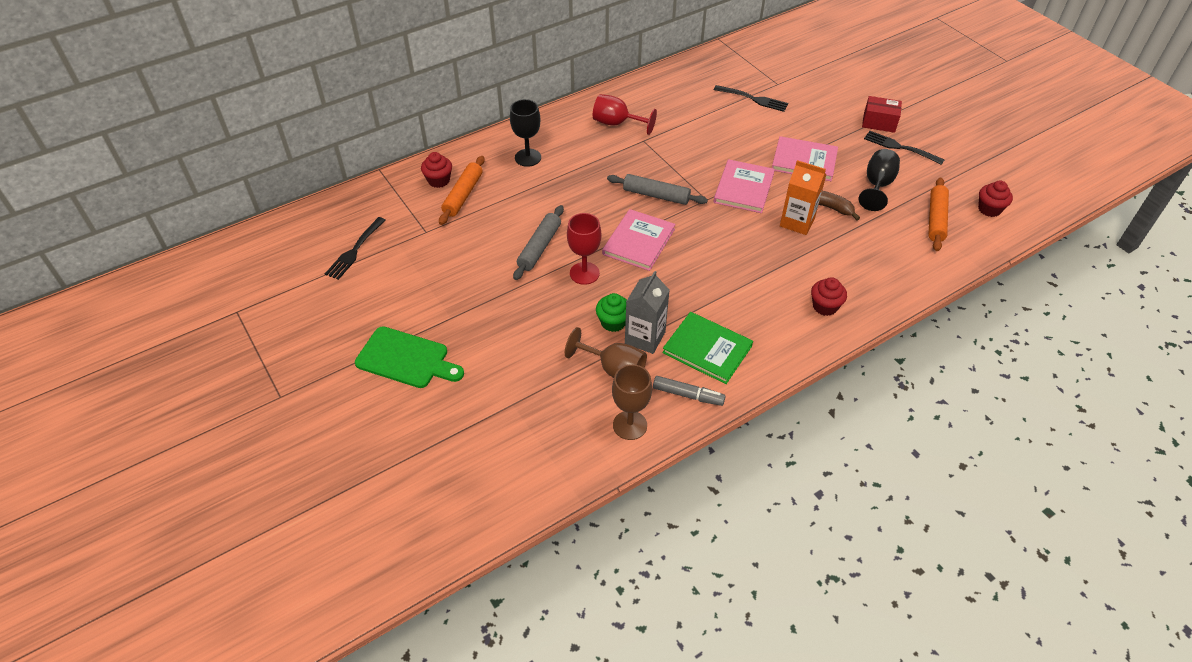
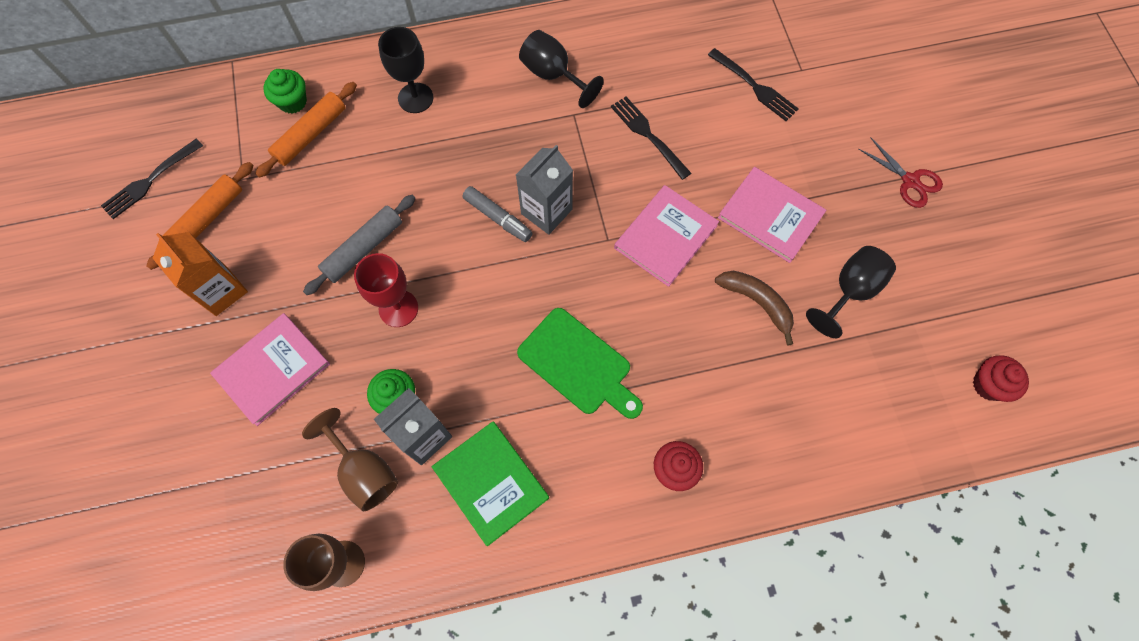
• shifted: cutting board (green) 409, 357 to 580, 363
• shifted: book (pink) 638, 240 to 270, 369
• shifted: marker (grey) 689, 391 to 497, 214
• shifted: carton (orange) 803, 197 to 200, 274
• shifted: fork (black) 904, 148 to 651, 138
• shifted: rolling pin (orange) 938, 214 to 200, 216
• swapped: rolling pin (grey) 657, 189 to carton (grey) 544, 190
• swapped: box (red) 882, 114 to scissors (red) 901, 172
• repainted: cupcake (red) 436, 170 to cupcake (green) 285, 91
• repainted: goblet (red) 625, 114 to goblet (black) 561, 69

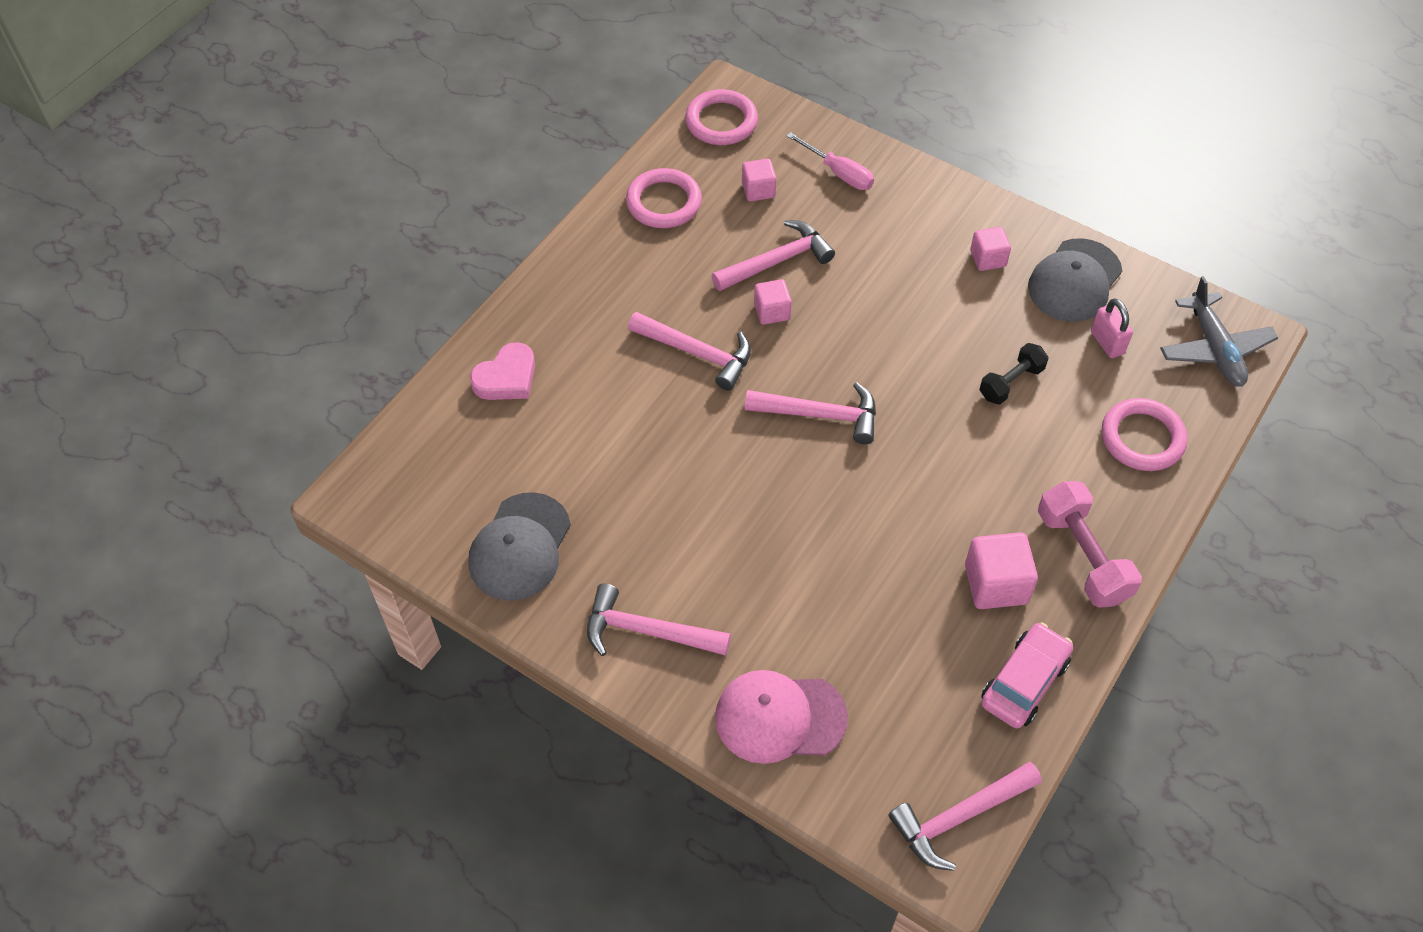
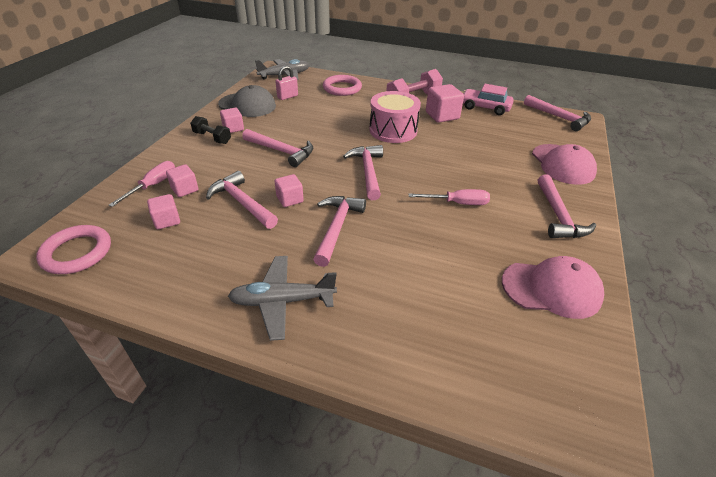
• gone: heart (pink) 502, 371
• gone: ring (pink) 664, 198
• new: cube (pink) 182, 180
• new: plane (grey) 282, 298
• new: hammer (pink) 277, 148
• new: drum (pink) 395, 117
• new: screwdriver (pink) 449, 197
• shifted: dumbbell (black) 1013, 373 to 210, 130
• repainted: cap (grey) 520, 546 to cap (pink) 553, 287

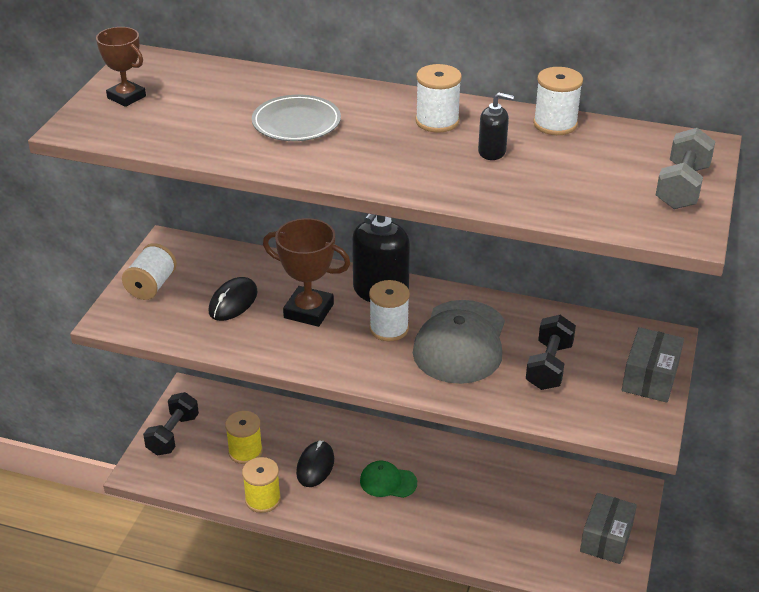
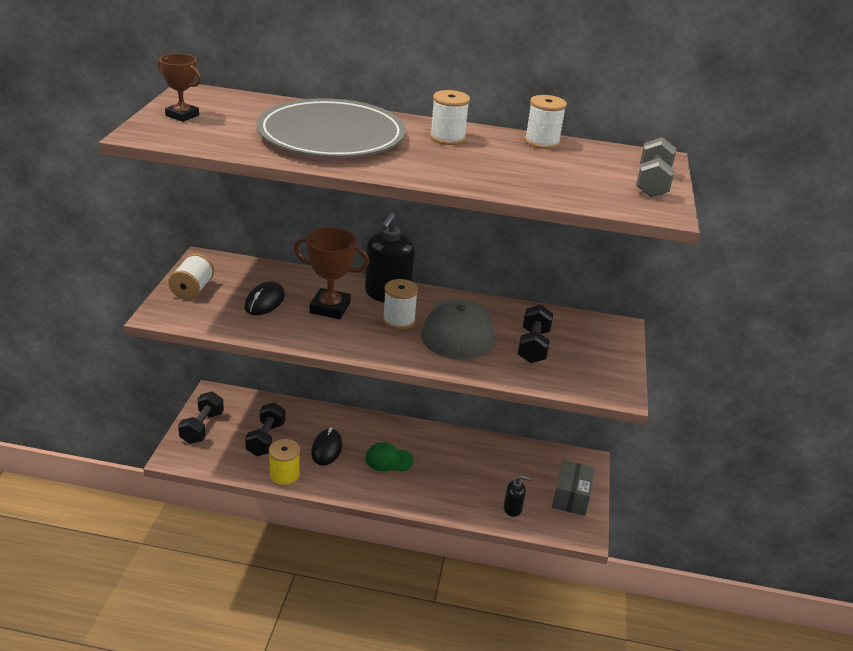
• gone: box (grey) 653, 365
• shifted: soap dispenser (black) 496, 126 to 517, 496
• swapped: spool (yellow) 244, 437 to dumbbell (black) 265, 429
• scaled: plate (grey) 296, 118 = 331, 128 x1.98

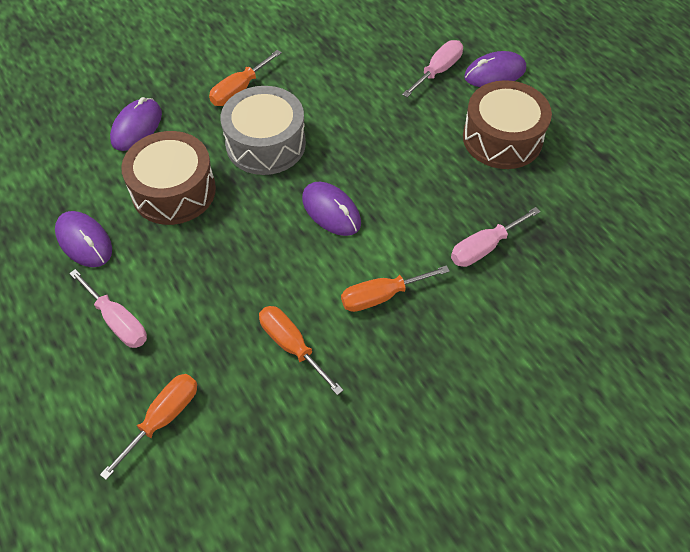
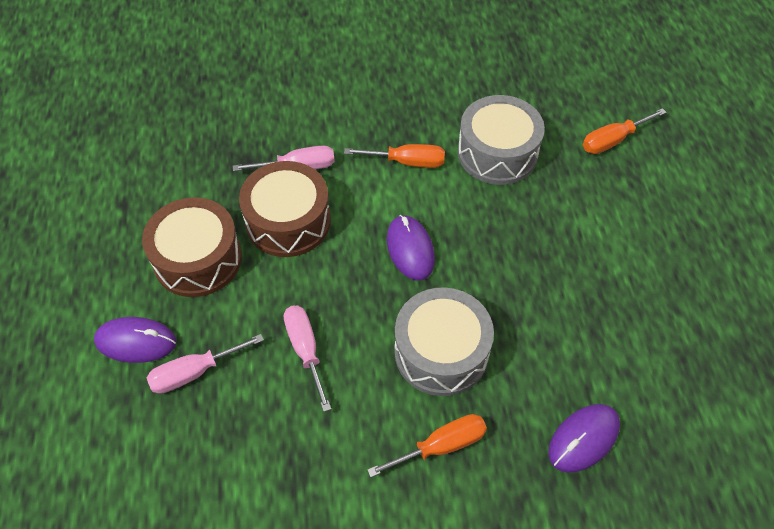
• gone: mouse (purple) 83, 239
• shifted: screwdriver (pink) 108, 308 to 307, 358
• shifted: drum (brown) 168, 178 to 285, 209
• swapped: screwdriver (orange) 301, 350 to drum (grey) 501, 140

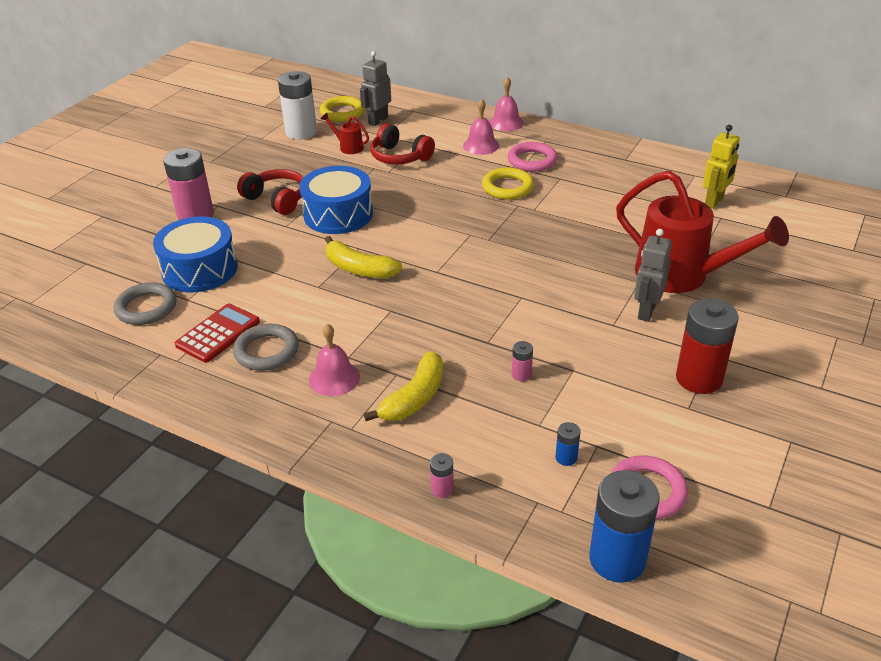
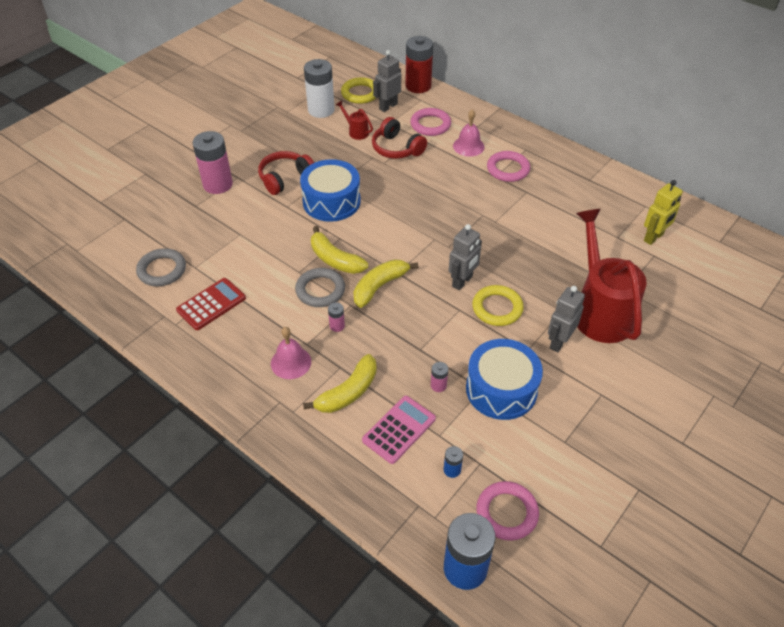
• gone: bell (pink) 506, 104
• new: banana (yellow) 385, 283
• new: calculator (pink) 399, 430
• new: ring (pink) 431, 122
• new: robot (grey) 465, 257
• shifted: drum (blue) 195, 254 to 504, 379
• shifted: ring (grey) 266, 347 to 320, 287
• shifted: battery (pink) 442, 475 to 336, 317
• shifted: ring (yellow) 508, 183 to 498, 305
• shifted: battery (red) 707, 346 to 419, 64
• rotated: headphones (red) 270, 192 = 286, 173 90 degrees counterclockwise
• rotated: watering can (red) 702, 232 = 611, 276 150 degrees counterclockwise

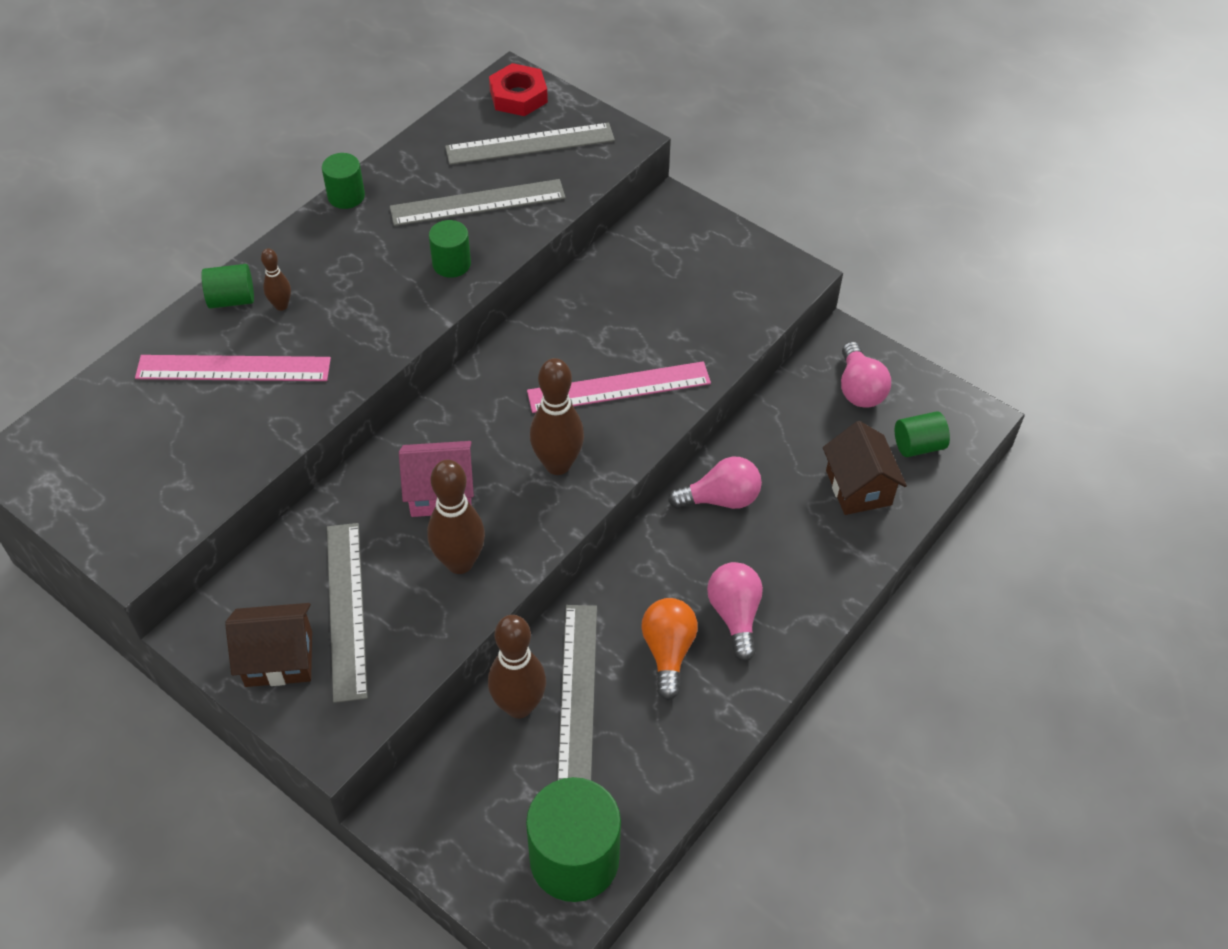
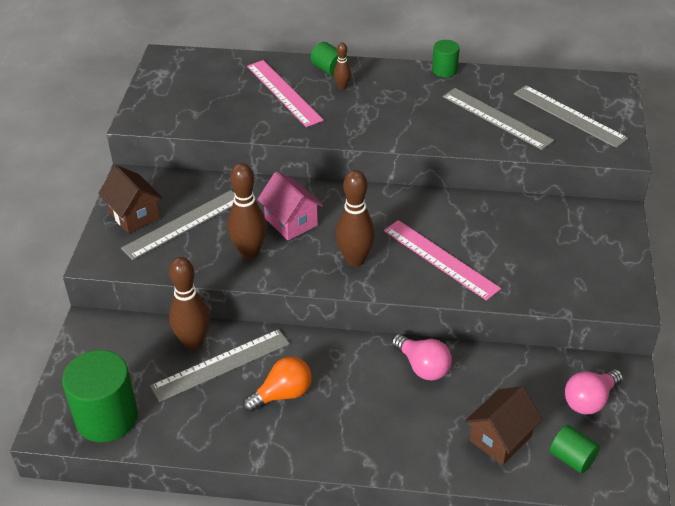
• gone: cylinder (green) 450, 249
• gone: nut (red) 518, 89
• gone: light bulb (pink) 735, 611

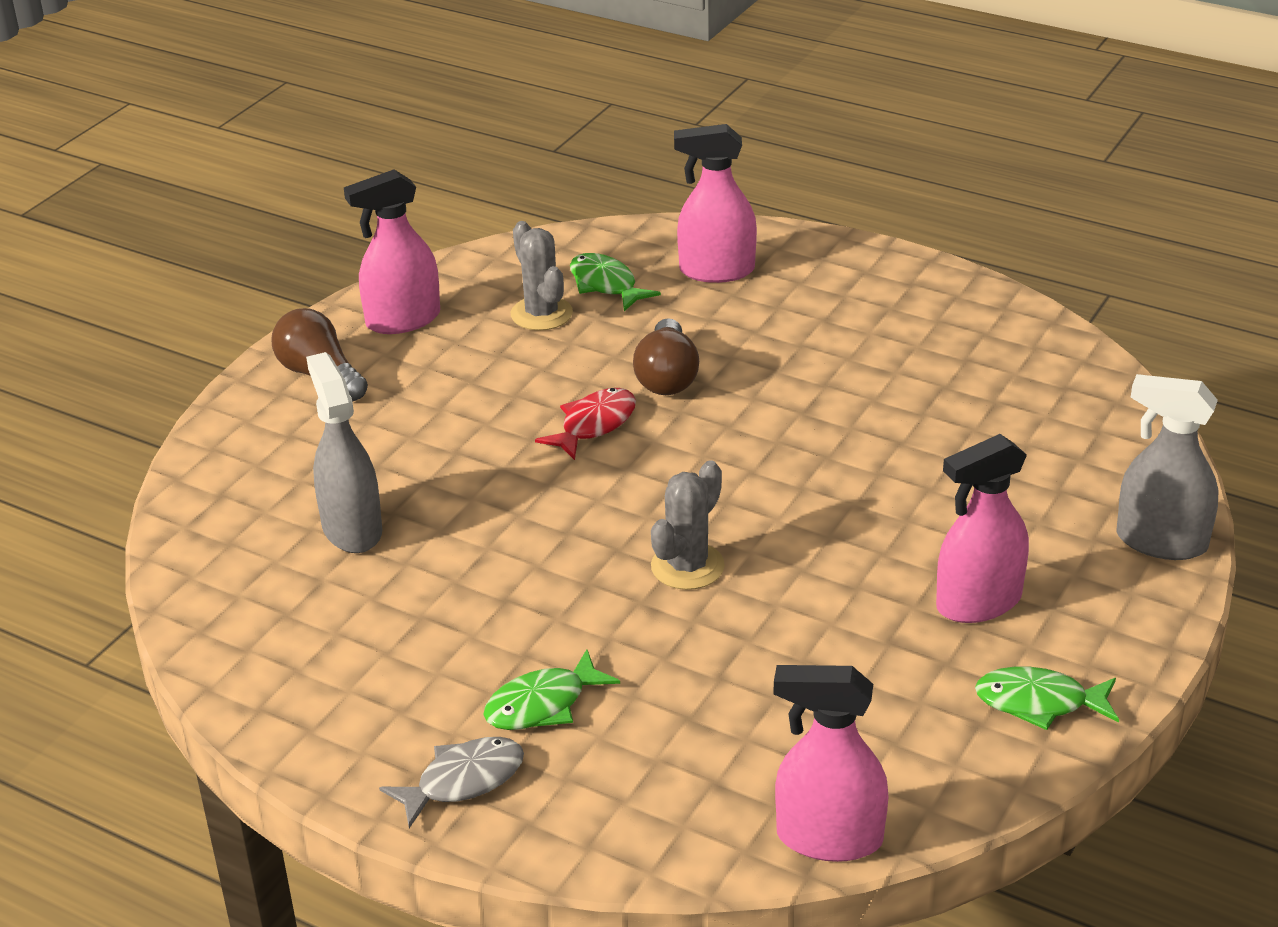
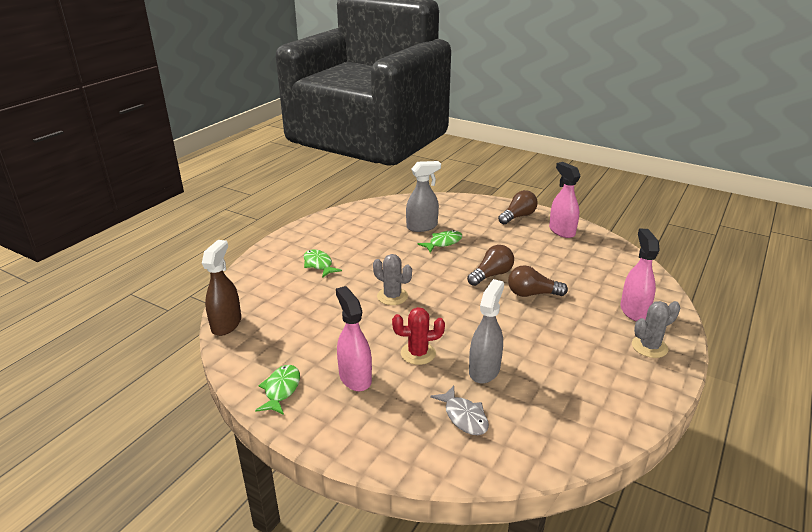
• new: cactus (red) 418, 336
• shifted: fish (grey) 451, 782 to 459, 410
• shifted: cactus (grey) 542, 276 to 656, 329
• shifted: fish (green) 615, 282 to 439, 241
• shifted: spray bottle (grey) 1167, 467 to 486, 331
• swapped: fish (red) 585, 424 to light bulb (brown) 490, 265
• repainted: spray bottle (pink) 831, 763 to spray bottle (brown) 221, 288

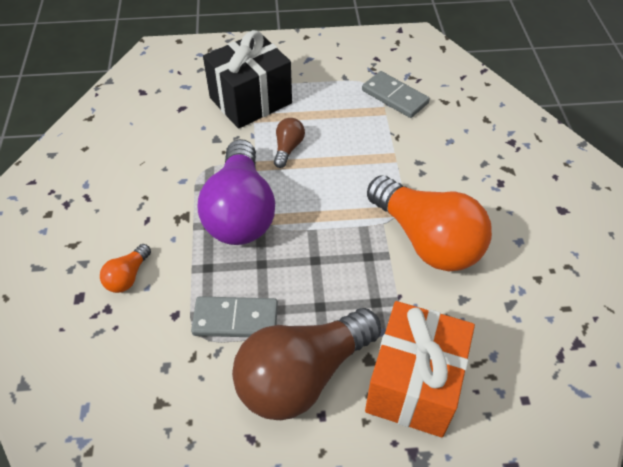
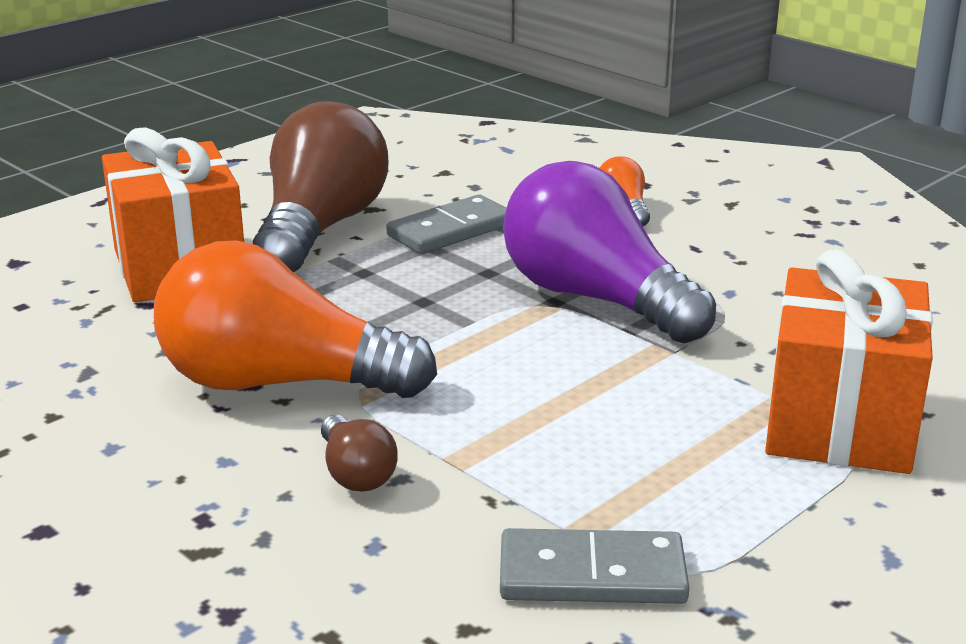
• shifted: light bulb (brown) 289, 143 to 359, 453
• repainted: gift (black) 247, 79 to gift (orange) 849, 361

